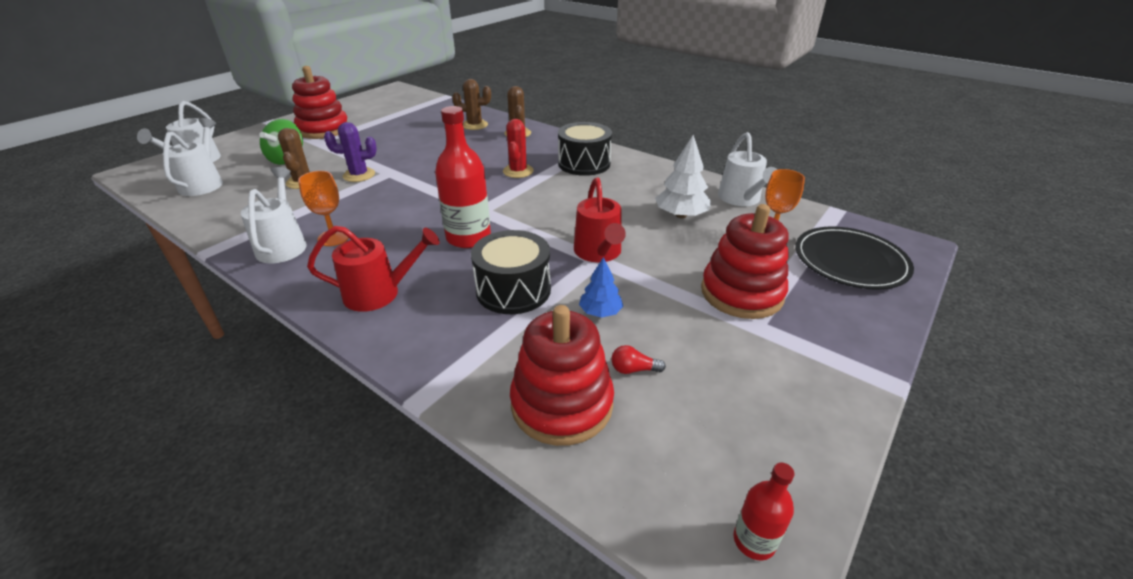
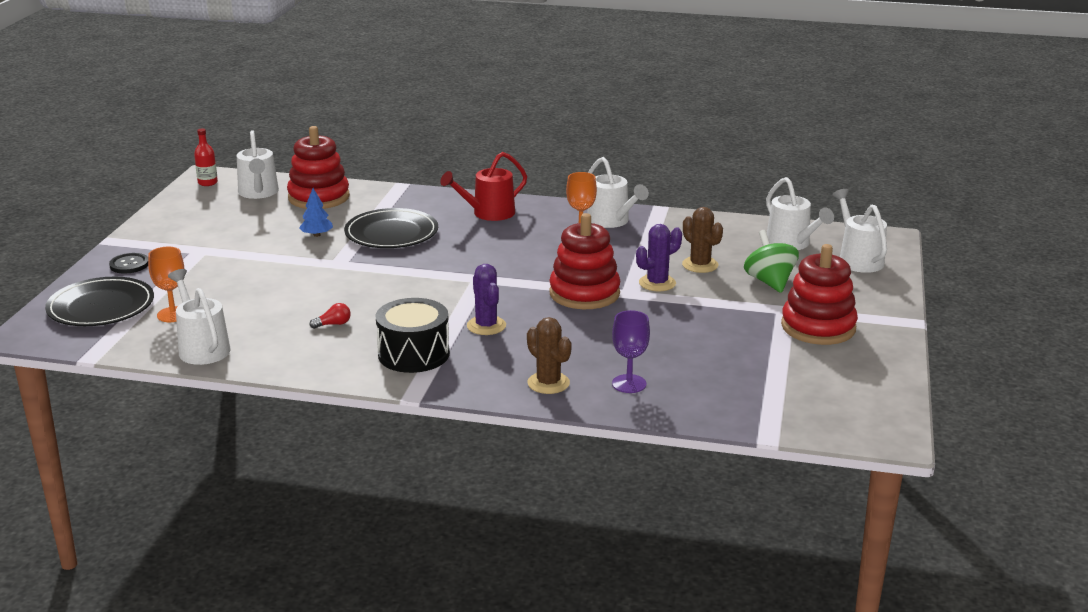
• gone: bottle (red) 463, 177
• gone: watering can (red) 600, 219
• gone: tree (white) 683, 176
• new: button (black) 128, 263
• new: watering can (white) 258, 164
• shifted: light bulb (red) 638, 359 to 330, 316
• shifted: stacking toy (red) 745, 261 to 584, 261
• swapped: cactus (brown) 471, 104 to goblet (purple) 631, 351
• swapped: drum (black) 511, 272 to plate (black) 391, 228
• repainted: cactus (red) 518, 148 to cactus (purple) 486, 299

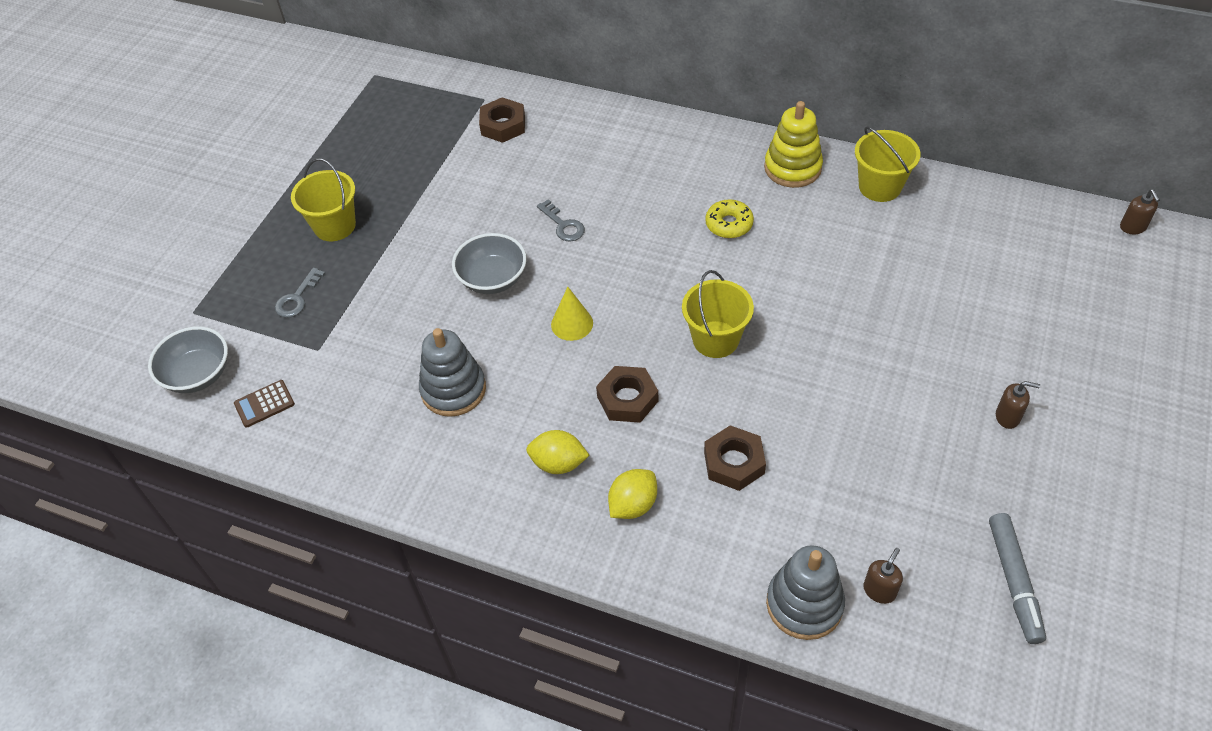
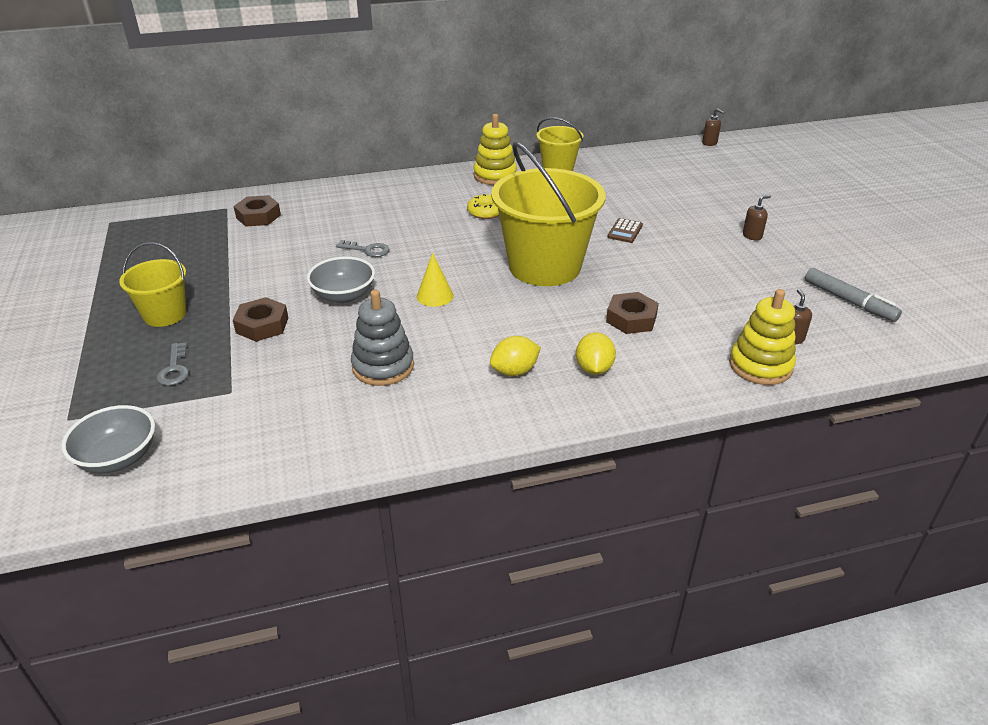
• shifted: calculator (brown) 264, 403 to 625, 230
• shifted: nut (brown) 627, 394 to 260, 319
• repainted: stacking toy (grey) 805, 592 to stacking toy (yellow) 762, 337
• scaled: bucket (yellow) 718, 314 = 548, 214 x1.91

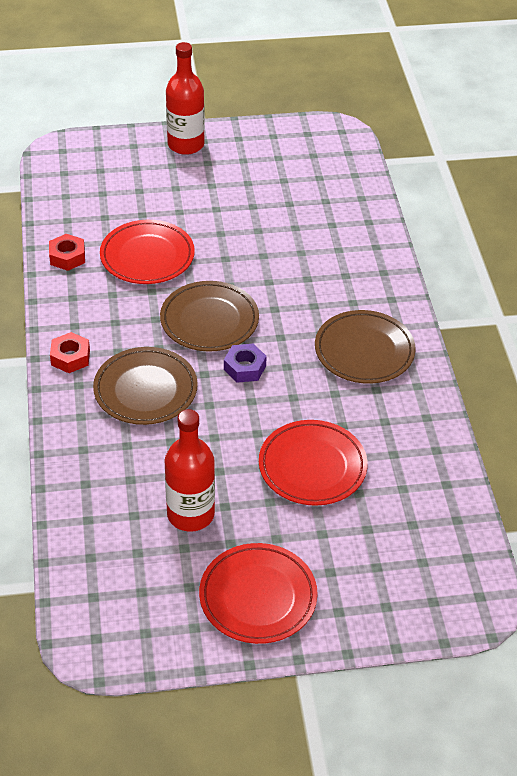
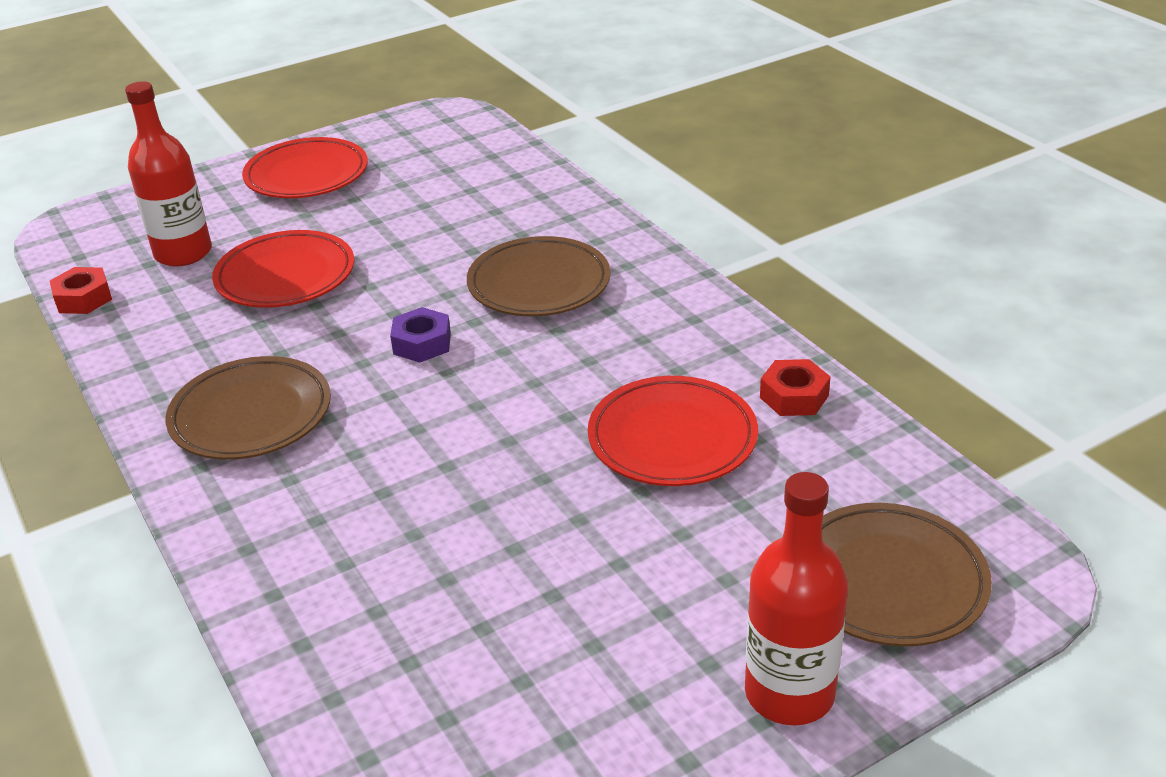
• shifted: nut (red) 70, 352 to 81, 290
• shifted: plate (brown) 209, 316 to 907, 574
• shifted: bottle (red) 189, 470 to 168, 174

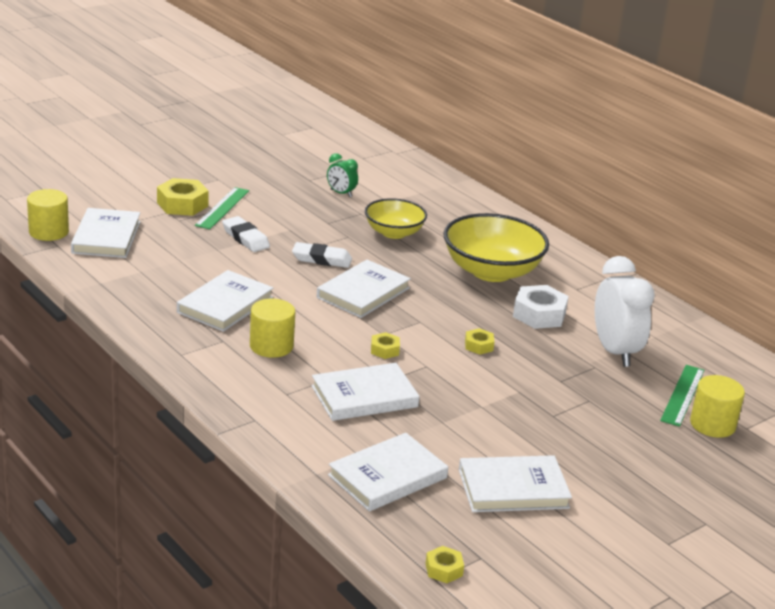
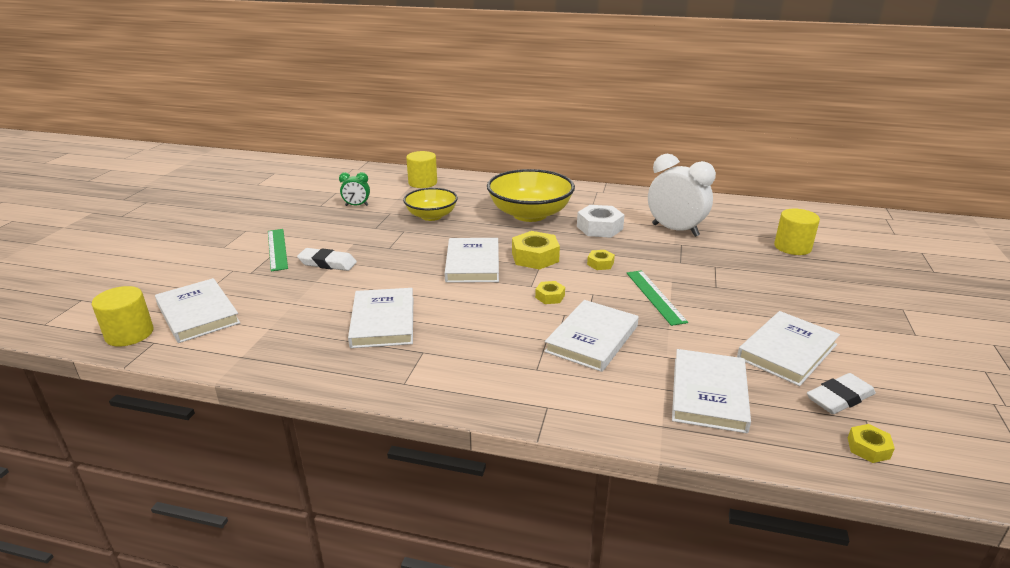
• shifted: nut (yellow) 183, 197 to 536, 250
• shifted: cylinder (yellow) 272, 328 to 421, 169
• shifted: eraser (white) 322, 255 to 841, 393
• shifted: ruler (green) 682, 396 to 657, 298

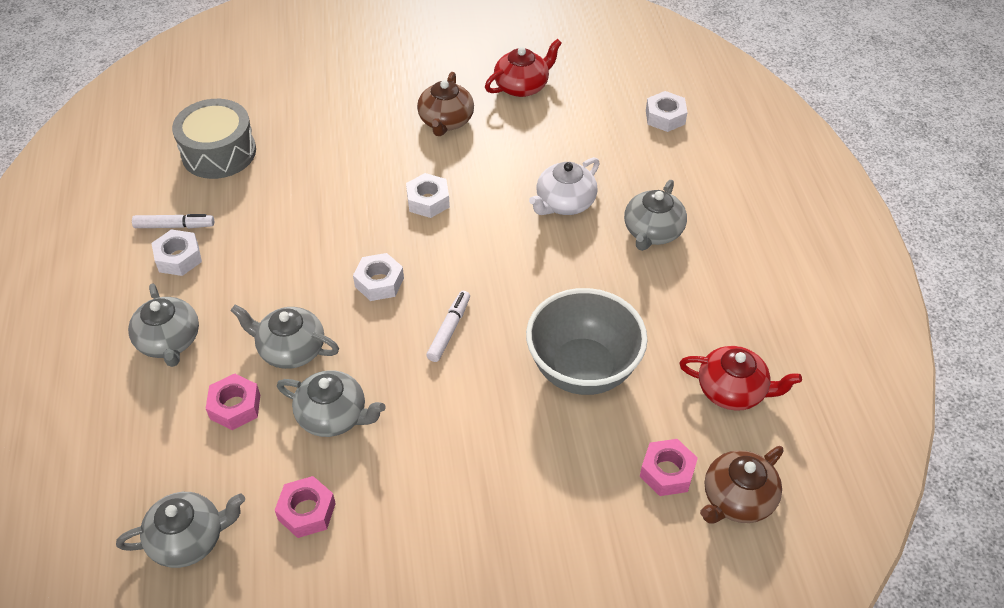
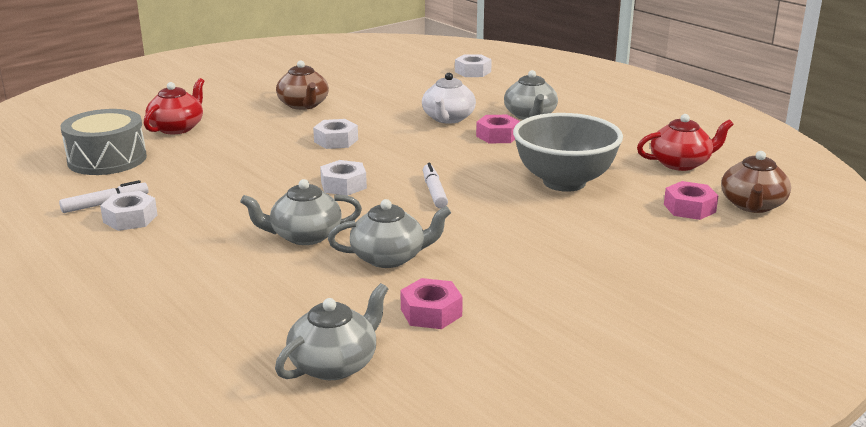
• gone: teapot (grey) 163, 325
• shifted: nut (pink) 233, 401 to 498, 129
• shifted: teapot (red) 523, 68 to 174, 106

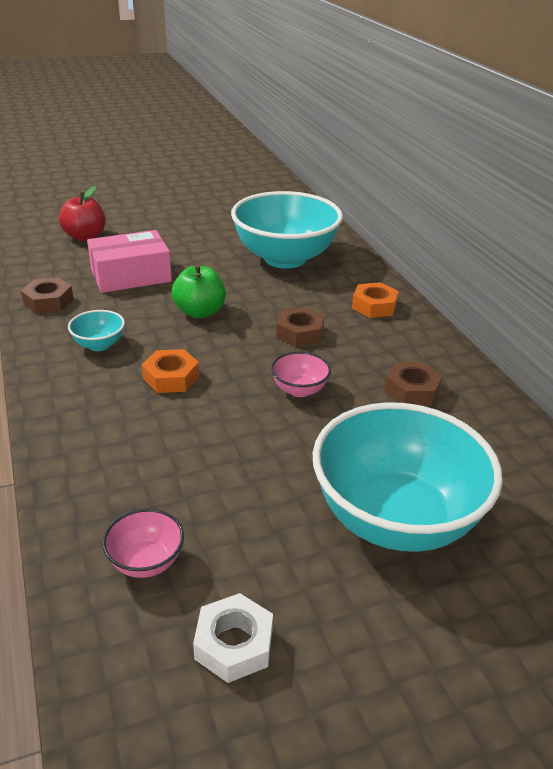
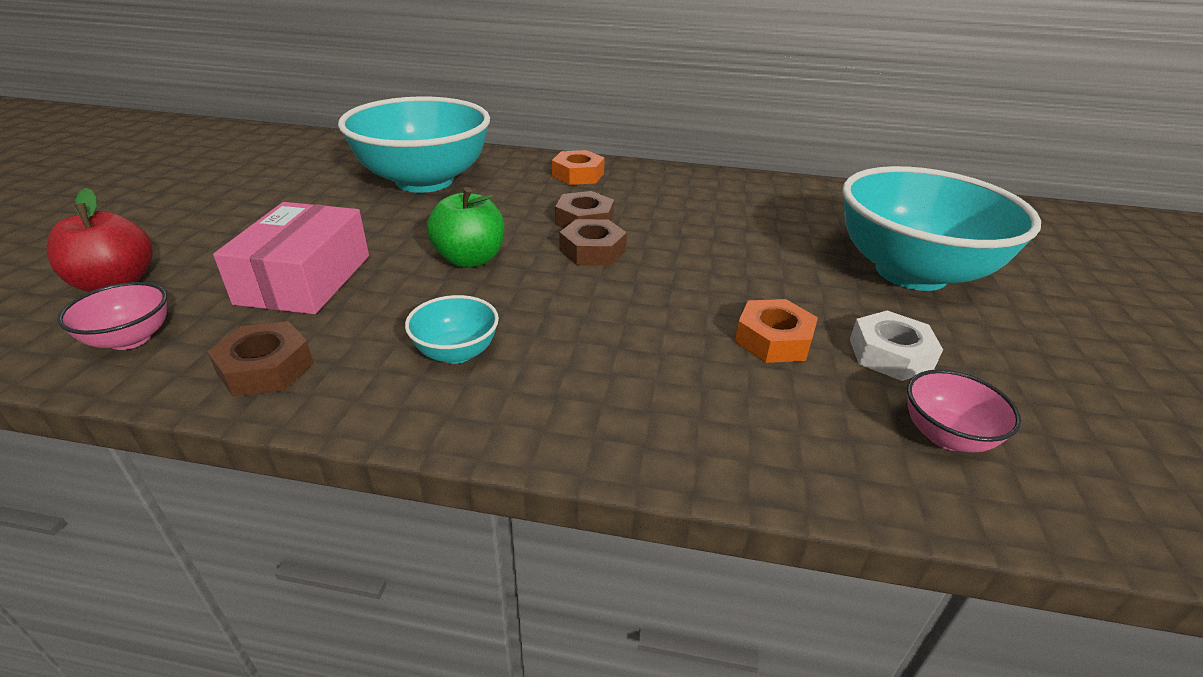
• shifted: nut (orange) 170, 371 to 776, 331
• shifted: nut (white) 233, 638 to 896, 345
• shifted: bowl (pink) 301, 374 to 112, 316
• shifted: nut (brown) 413, 384 to 593, 242

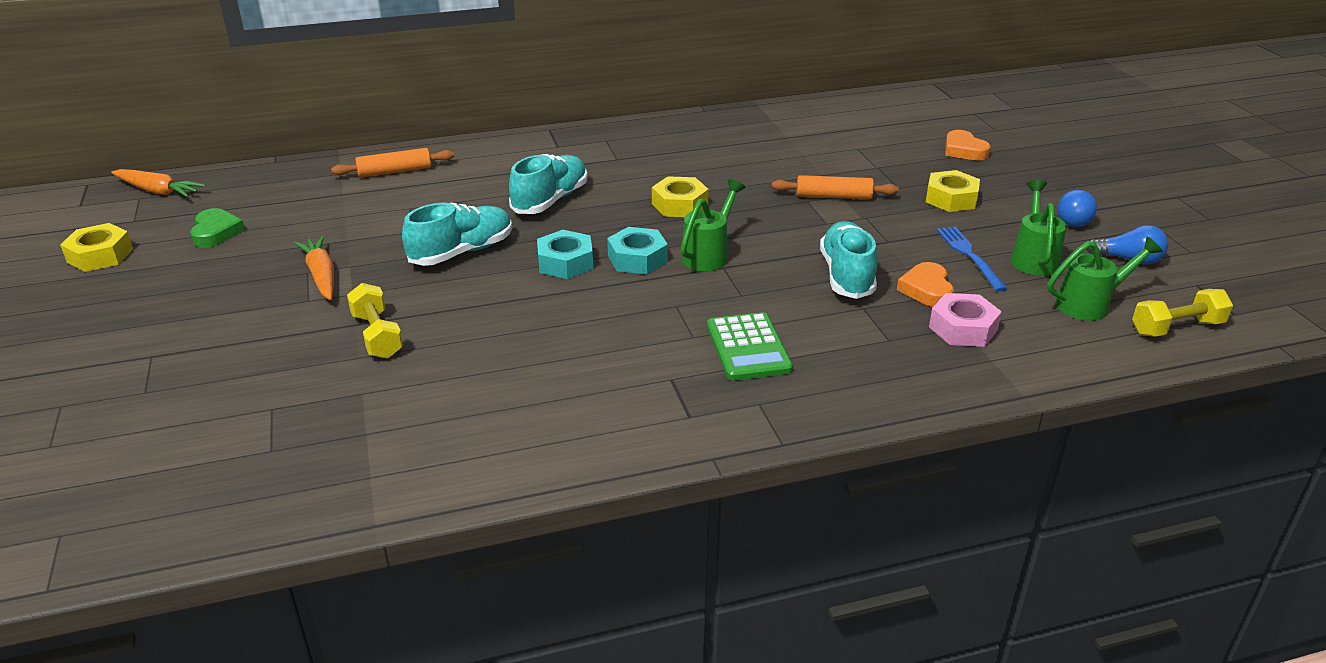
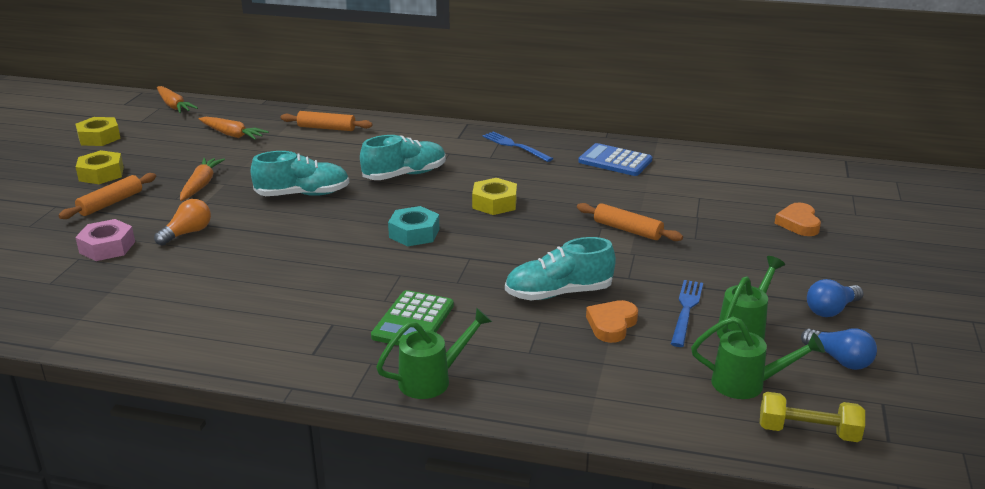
• gone: heart (green) 217, 228
• gone: nut (turquoise) 565, 254
• new: rolling pin (orange) 107, 196
• new: carrot (orange) 234, 128
• new: fork (blue) 517, 147
• new: calculator (blue) 615, 159
• shifted: watering can (green) 713, 225 to 434, 353
• shifted: nut (yellow) 953, 191 to 100, 167
• shifted: nut (pink) 965, 320 to 105, 240
• swapped: dumbbell (yellow) 375, 321 to light bulb (orange) 182, 222
• rotated: shoe (turquoise) 848, 260 = 560, 268 135 degrees counterclockwise

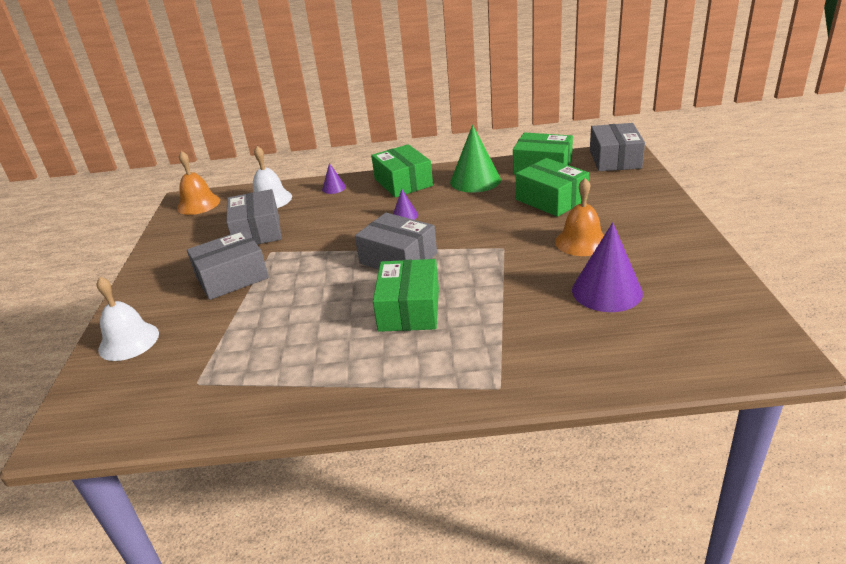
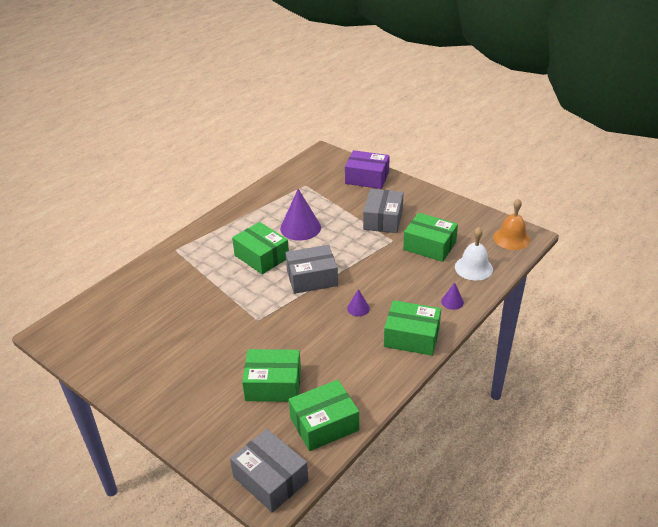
• gone: cone (green) 475, 159
• gone: bell (orange) 579, 217
• shifted: cone (purple) 607, 267 to 300, 215
• swapped: bell (white) 127, 319 to box (purple) 367, 169
• repainted: box (grey) 254, 217 to box (green) 430, 237

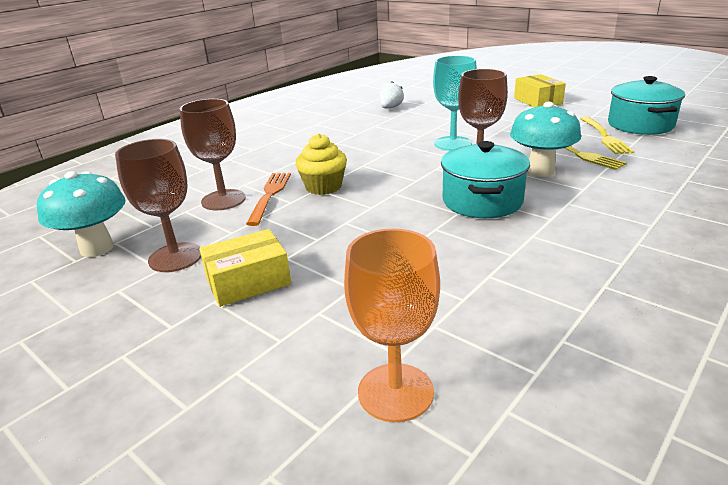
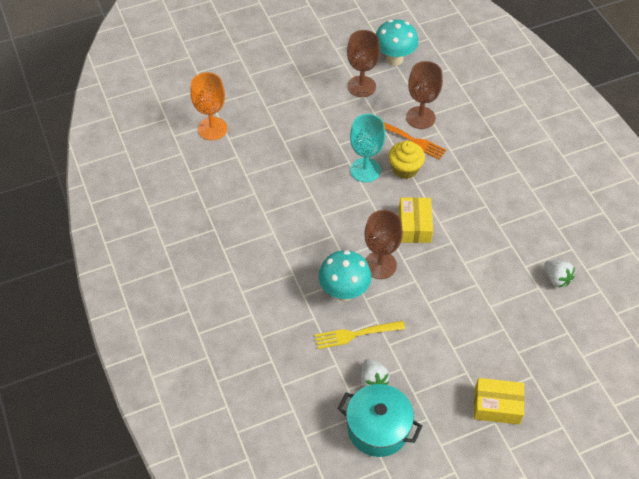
• gone: pot (turquoise) 485, 179
• shifted: box (yellow) 245, 268 to 416, 220
• shifted: goblet (turquoise) 455, 103 to 368, 148
• swapped: fork (yellow) 607, 135 to strawberry (white) 375, 373

